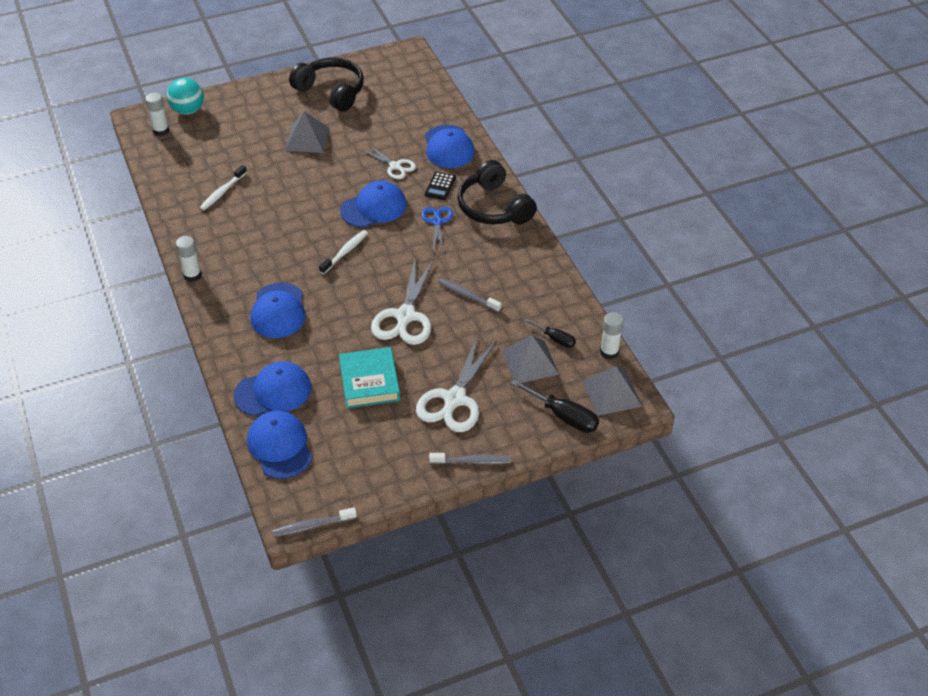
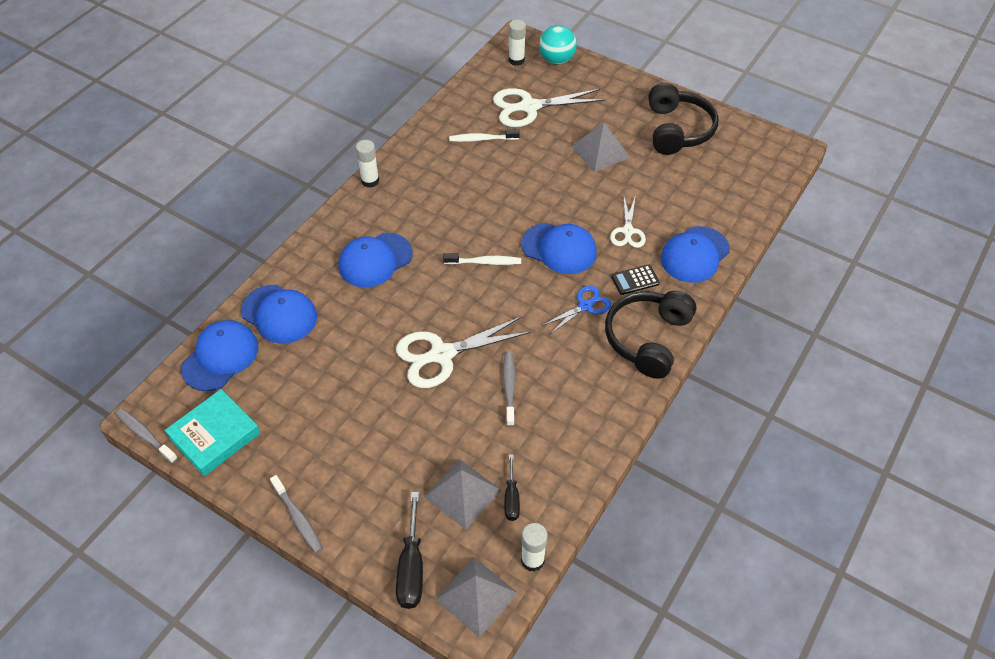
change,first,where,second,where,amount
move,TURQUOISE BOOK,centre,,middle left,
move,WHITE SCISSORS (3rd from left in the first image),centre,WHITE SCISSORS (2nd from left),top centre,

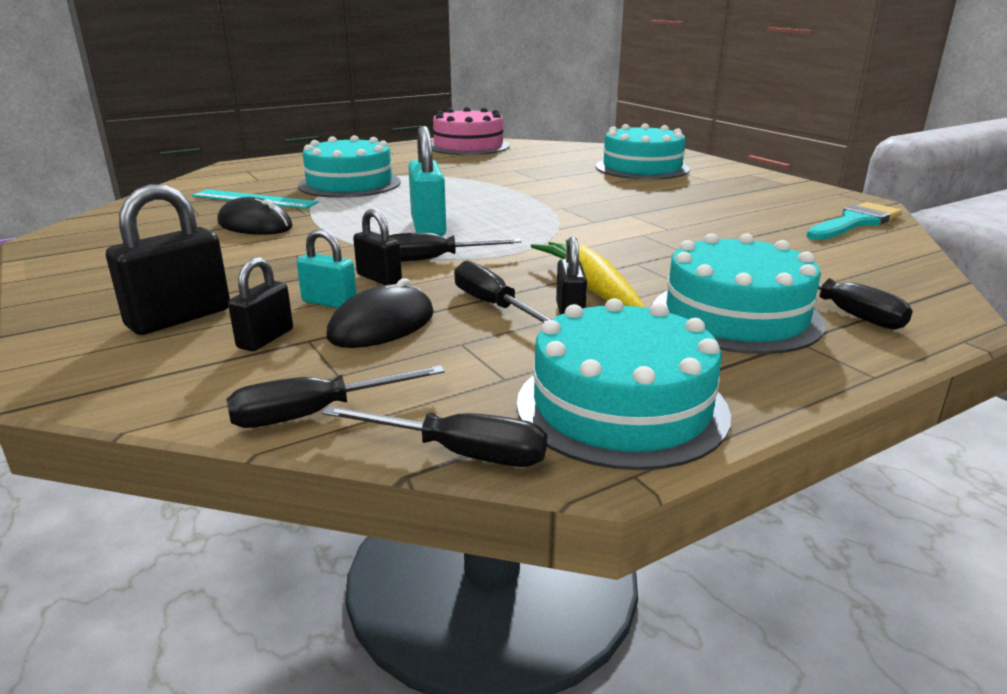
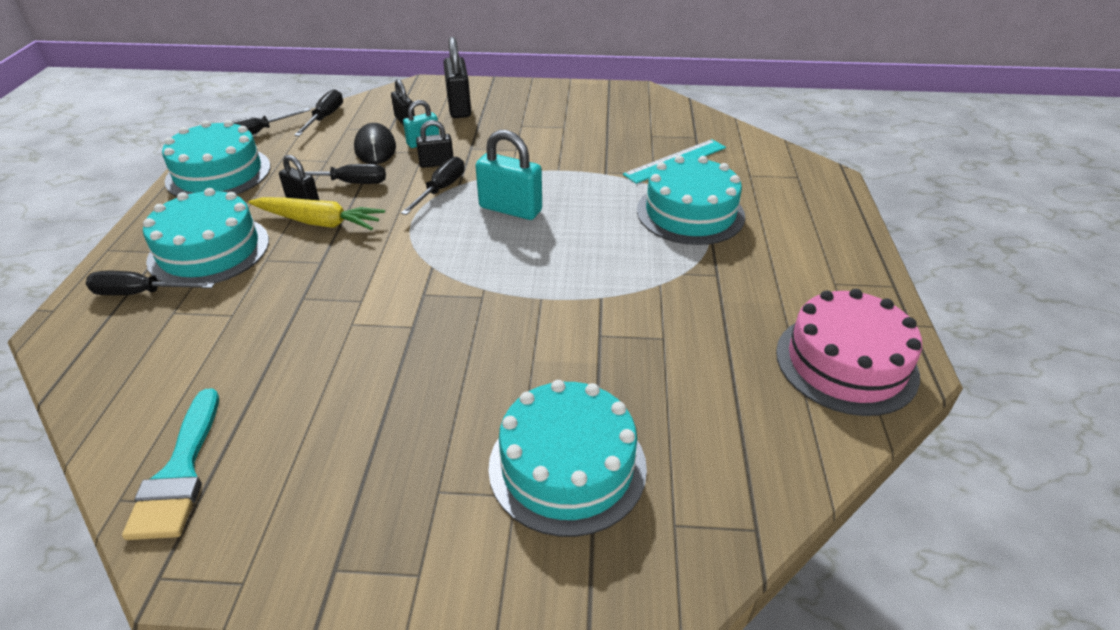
change,first,where,second,where,amount
delete,BLACK MOUSE (1st from left),top left,,,

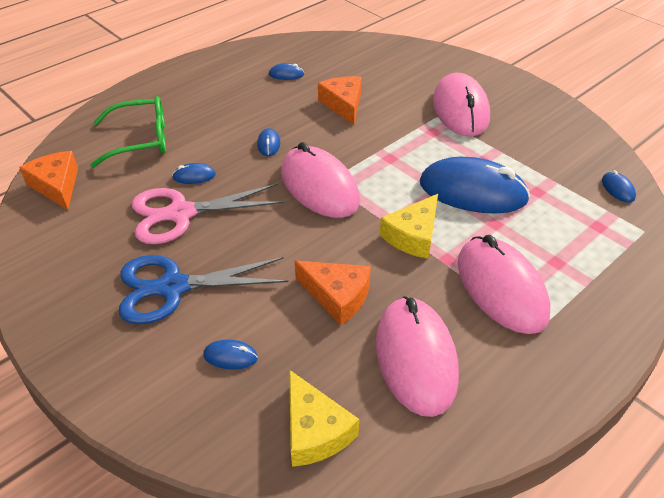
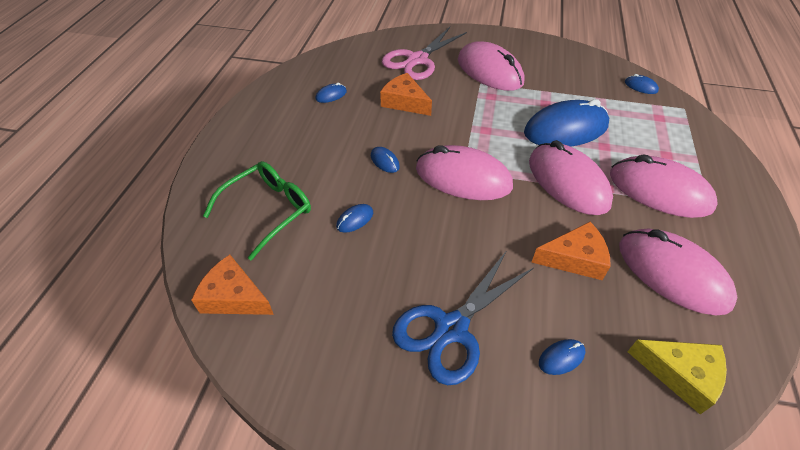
change,first,where,second,where,amount
move,PINK SCISSORS,middle left,,top centre,
replace,YELLOW CHEESE (2nd from left),centre,PINK MOUSE (3rd from left),middle right,

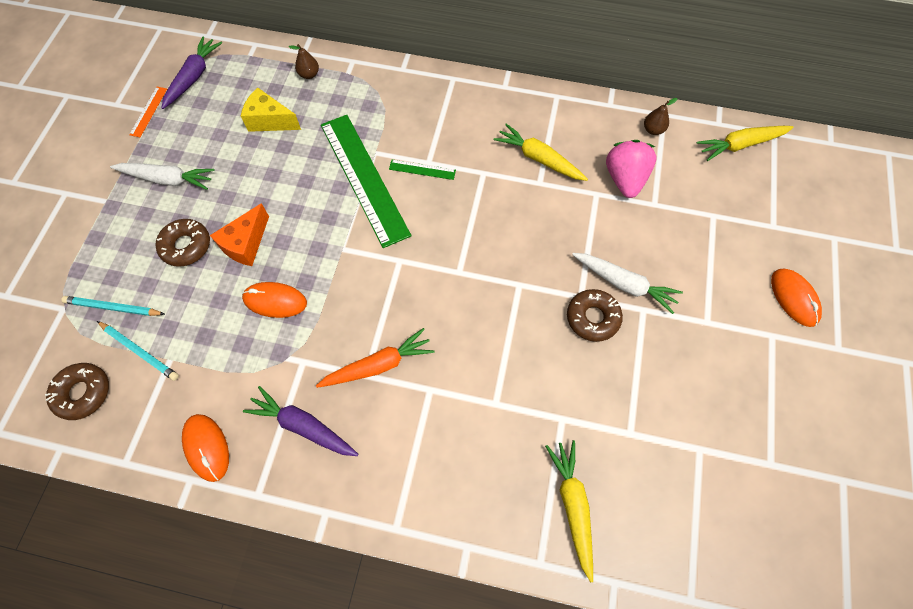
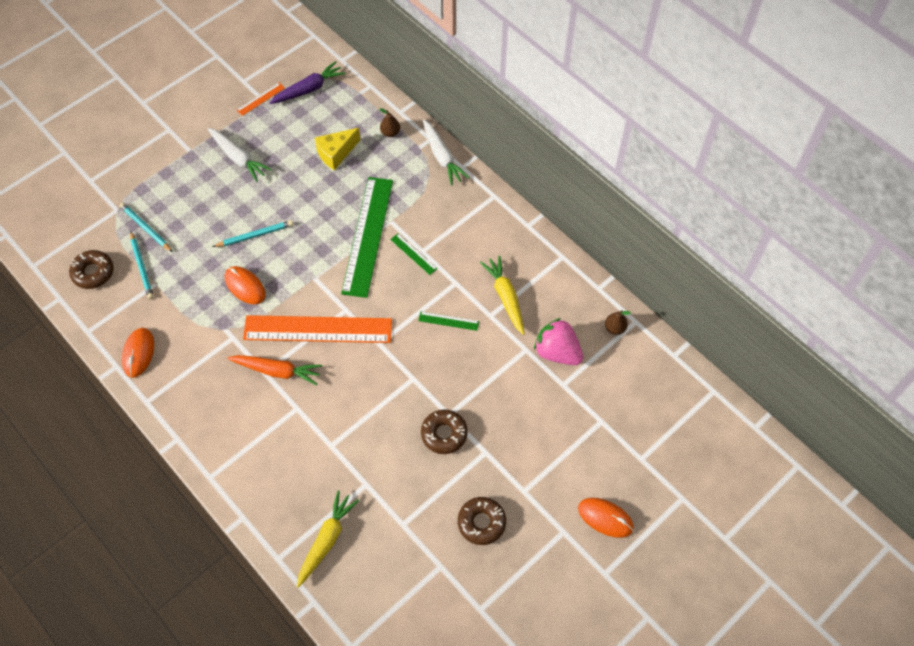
change,first,where,second,where,amount
replace,ORANGE CHEESE,middle left,TURQUOISE PENCIL (3rd from left),middle left,
insert,,,ORANGE RULER (2nd from left),centre,
rotate,YELLOW CHEESE,top left,,top centre,90 degrees counterclockwise
insert,,,GREEN RULER (3rd from left),centre,
move,WHITE CARROT (2nd from left),middle right,,top centre,
move,BROWN DONUT (2nd from left in the first image),middle left,BROWN DONUT (3rd from left),bottom centre,
rotate,PINK STRAWBERRY,top right,,centre,90 degrees counterclockwise
rotate,ORANGE MOUSE (3rd from left),middle right,,bottom centre,75 degrees counterclockwise
delete,PURPLE CARROT (2nd from left),bottom left,,,
delete,YELLOW CARROT (3rd from left),top right,,,

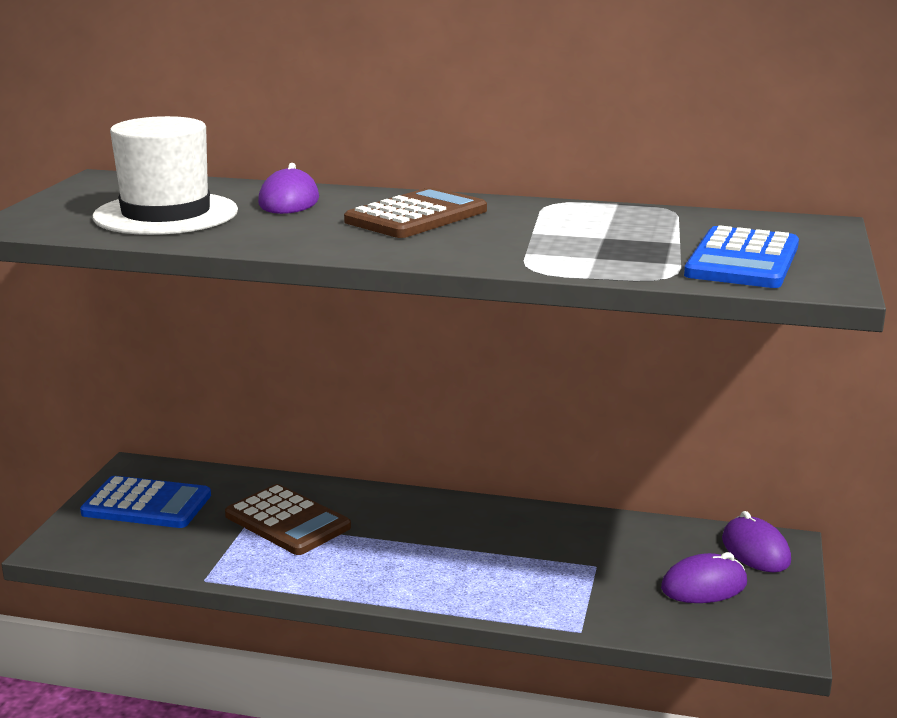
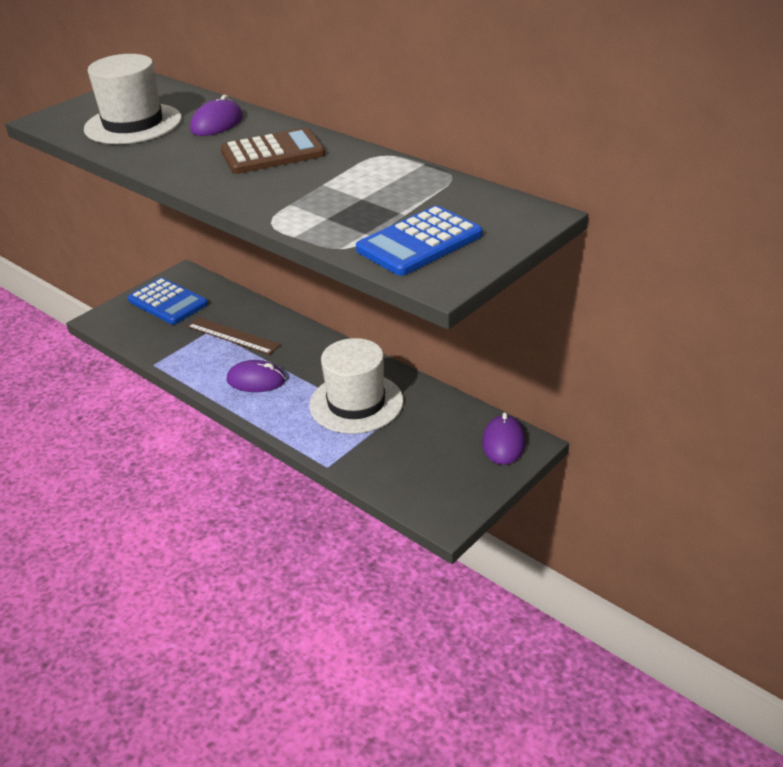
change,first,where,second,where,amount
replace,BROWN CALCULATOR (1st from left),bottom left,BROWN RULER,middle left,
move,PURPLE MOUSE (2nd from left),bottom right,,middle left,
insert,,,WHITE HAT (2nd from left),centre,

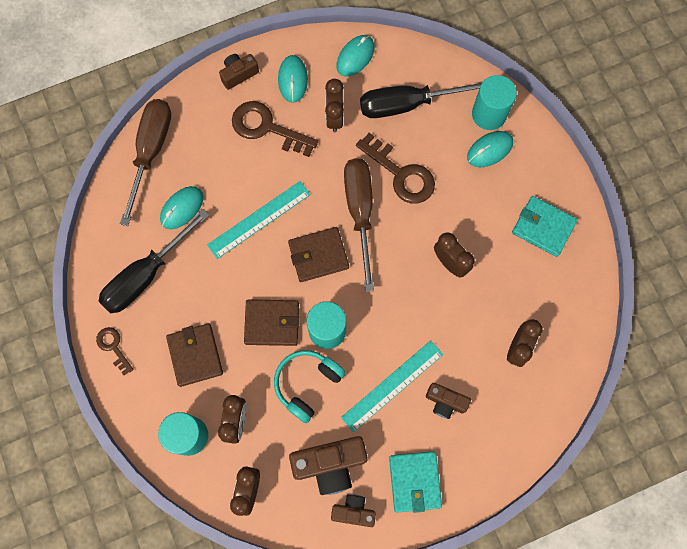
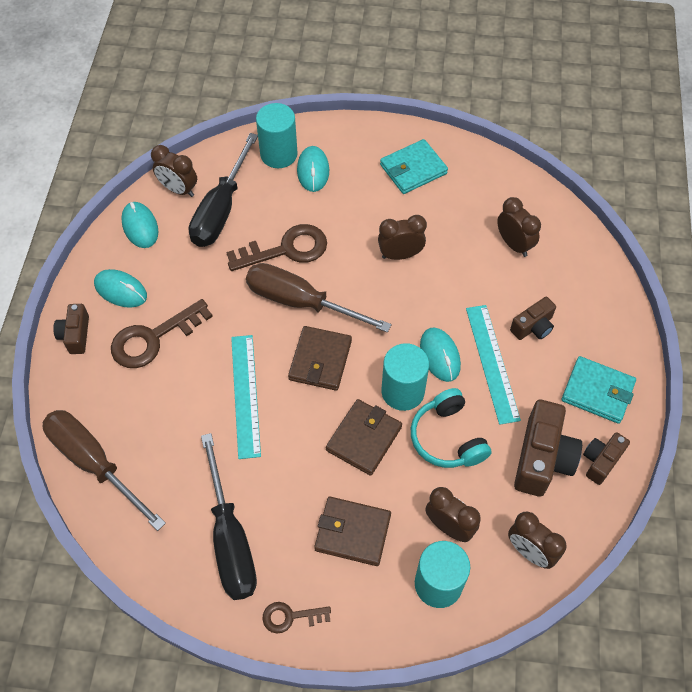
change,first,where,second,where,amount
move,BROWN CLOCK (3rd from left in the first image),top centre,BROWN CLOCK (1st from left),top left,
move,TURQUOISE MOUSE (1st from left in the first image),middle left,TURQUOISE MOUSE (4th from left),centre,

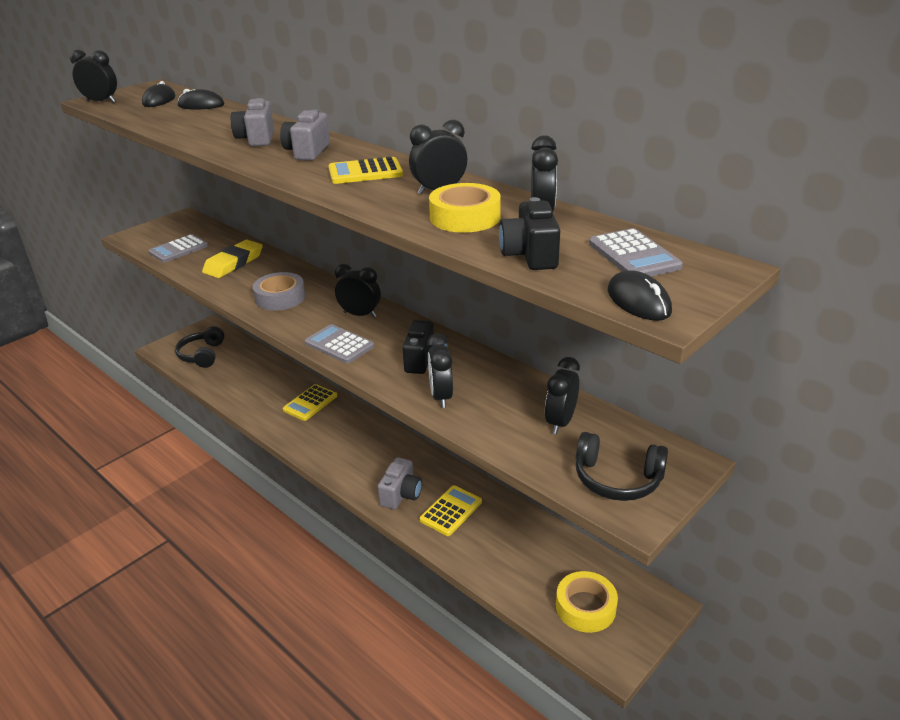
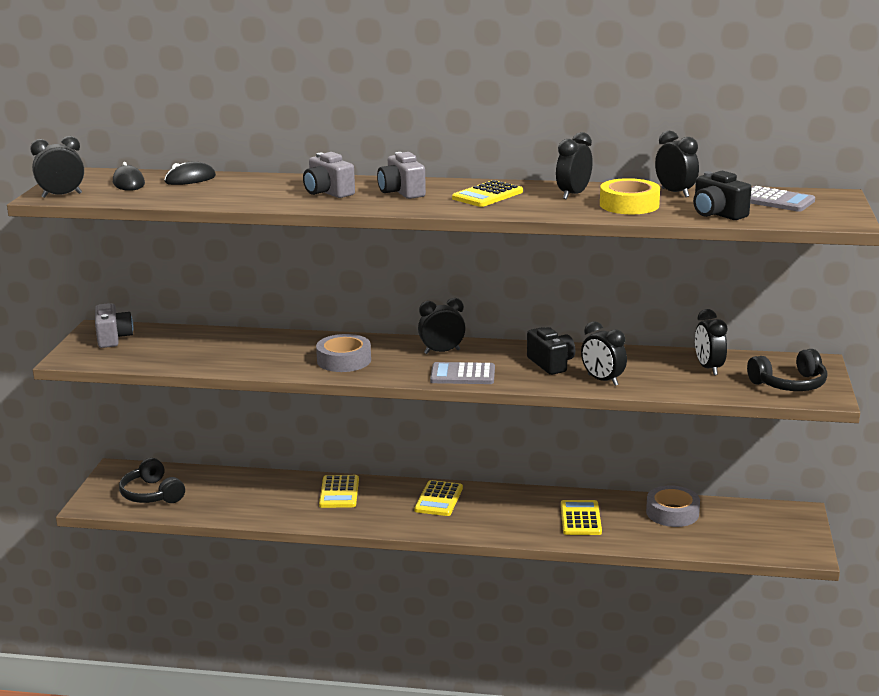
change,first,where,second,where,amount
move,GREY CAMERA (3rd from left in the first image),bottom centre,GREY CAMERA (1st from left),middle left,
insert,,,YELLOW CALCULATOR (2nd from left),bottom centre,
insert,,,GREY TAPE (2nd from left),bottom right,
delete,GREY CALCULATOR (1st from left),middle left,,,
delete,YELLOW ERASER,middle left,,,
delete,YELLOW TAPE (2nd from left),bottom centre,,,
delete,BLACK MOUSE (3rd from left),middle right,,,

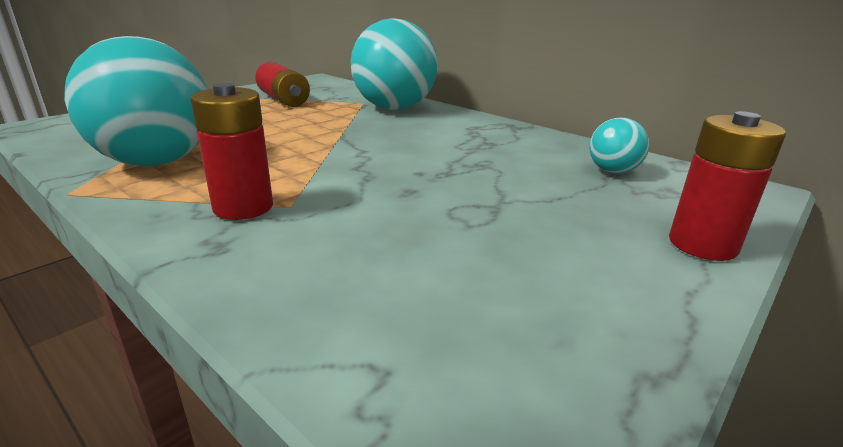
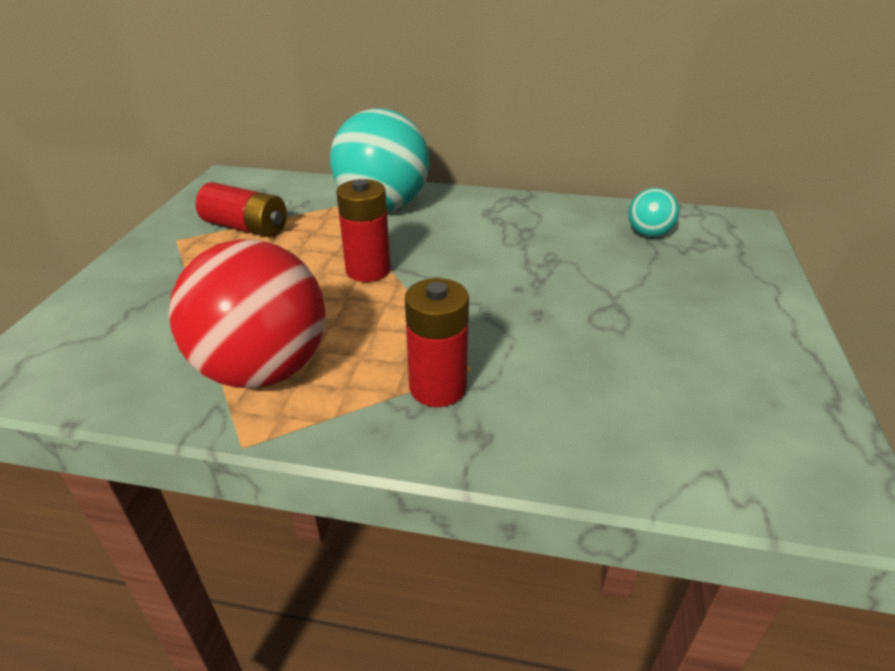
change,first,where,second,where,amount
recolor,TURQUOISE BALL (1st from left),top left,RED BALL,middle left,
move,RED BATTERY (3rd from left in the first image),middle right,RED BATTERY (2nd from left),centre,

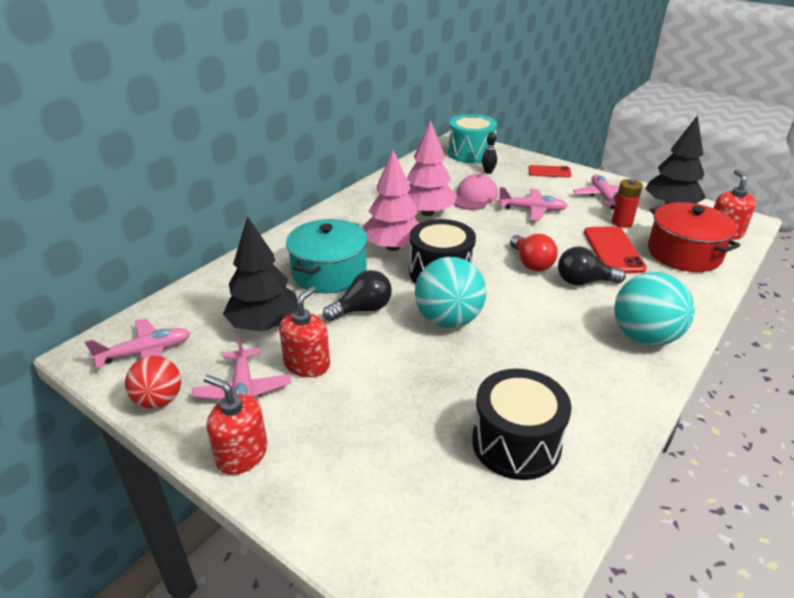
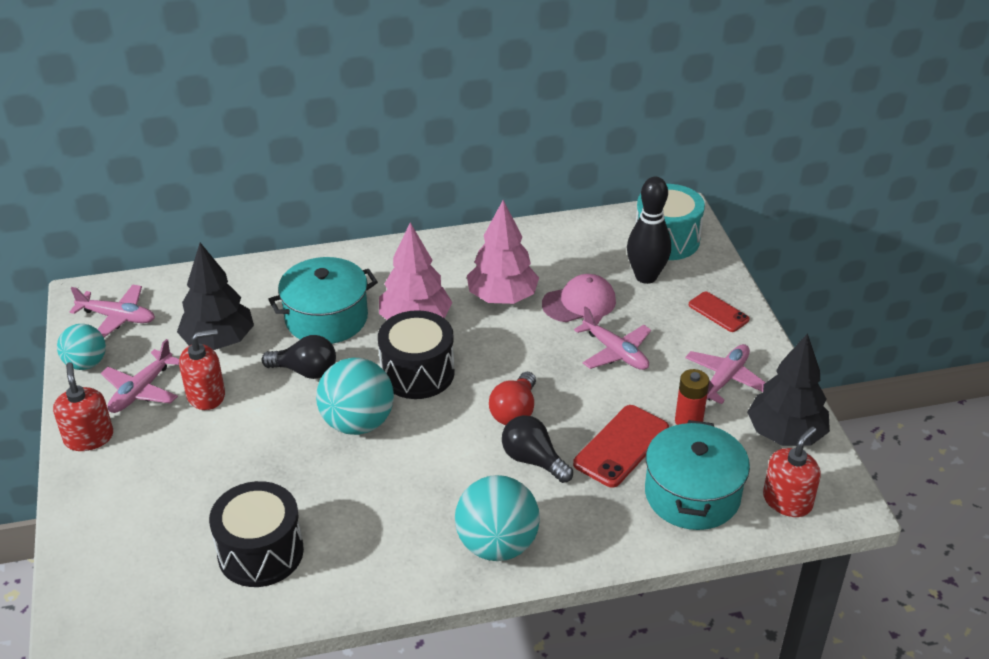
change,first,where,second,where,amount
recolor,RED BALL,middle left,TURQUOISE BALL (1st from left),middle left,
resize,BLACK BOWLING PIN,top centre,,centre,x2.07
recolor,RED POT,middle right,TURQUOISE POT (2nd from left),bottom right,

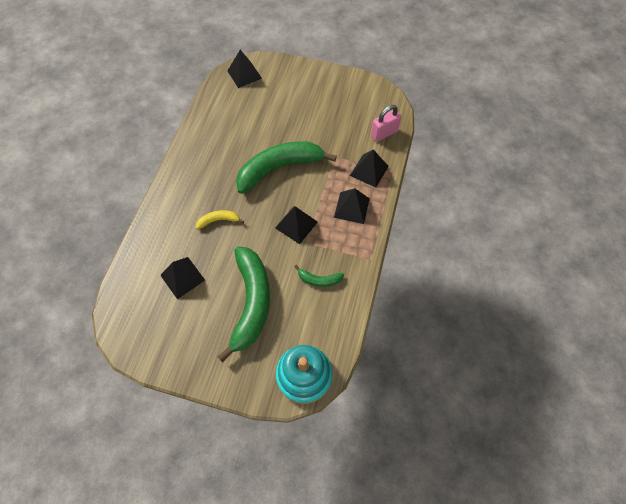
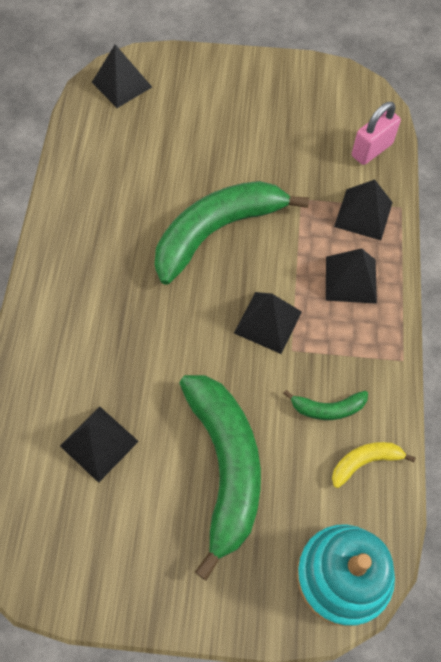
change,first,where,second,where,amount
move,YELLOW BANANA,centre,,bottom right,

